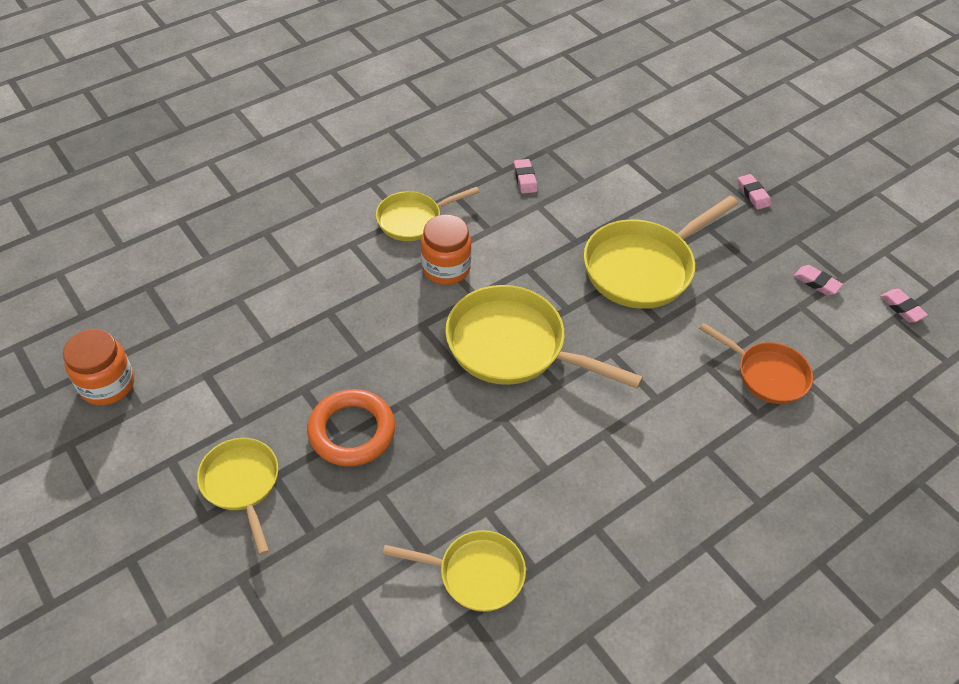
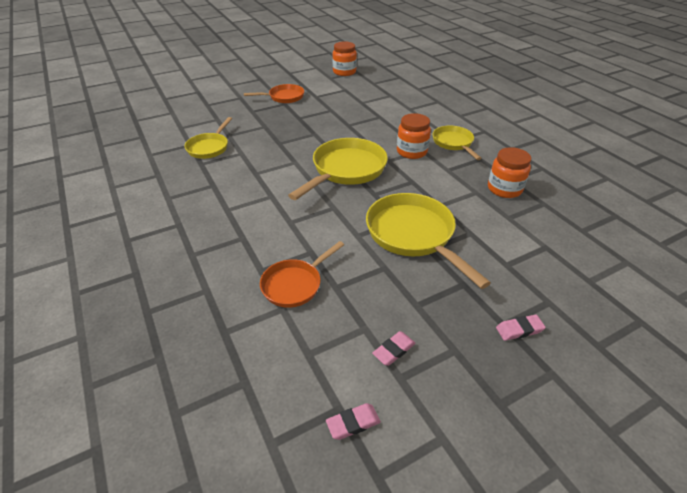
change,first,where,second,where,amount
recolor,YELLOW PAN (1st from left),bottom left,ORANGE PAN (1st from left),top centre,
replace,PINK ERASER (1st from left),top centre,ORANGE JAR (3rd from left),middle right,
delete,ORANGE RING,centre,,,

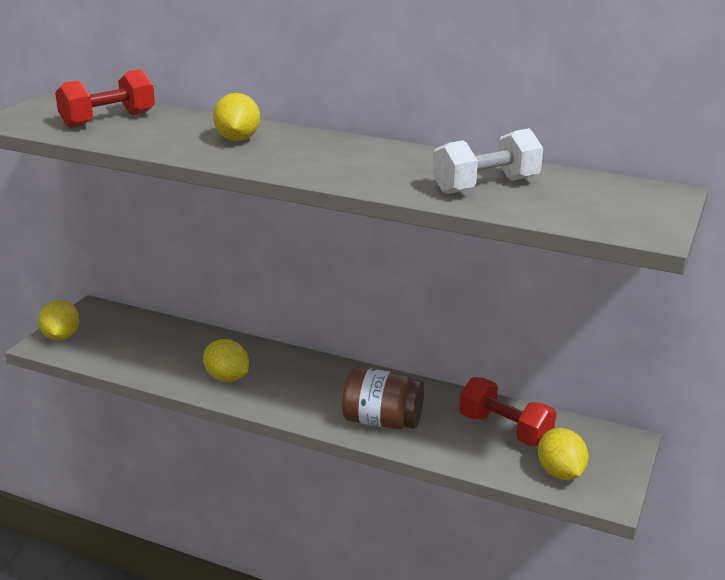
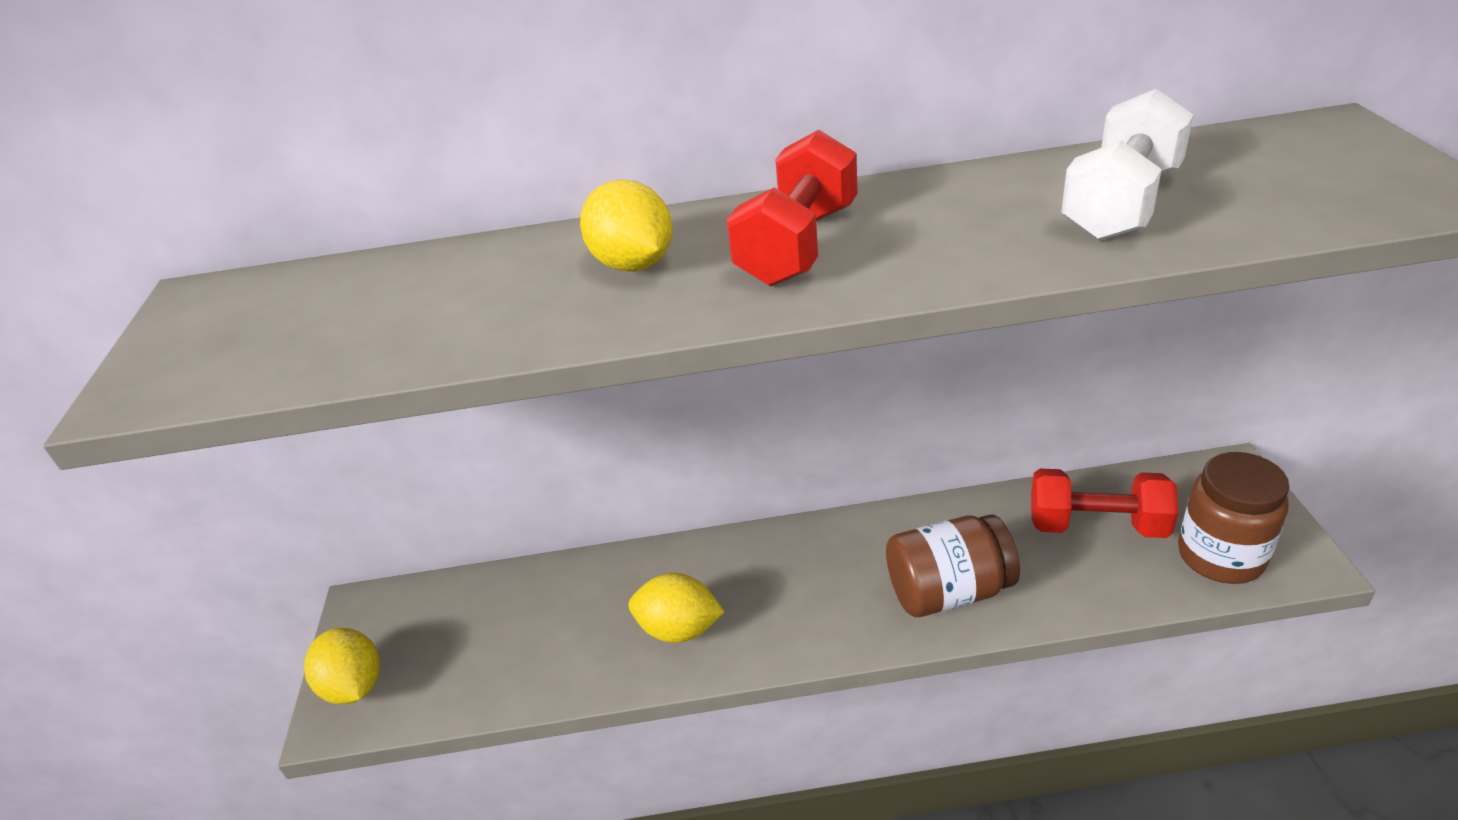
change,first,where,second,where,amount
move,RED DUMBBELL (1st from left),top left,,top centre,
replace,YELLOW LEMON (4th from left),bottom right,BROWN JAR (2nd from left),middle right,

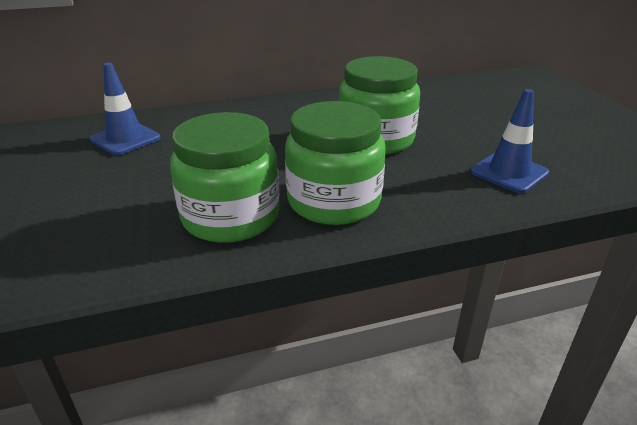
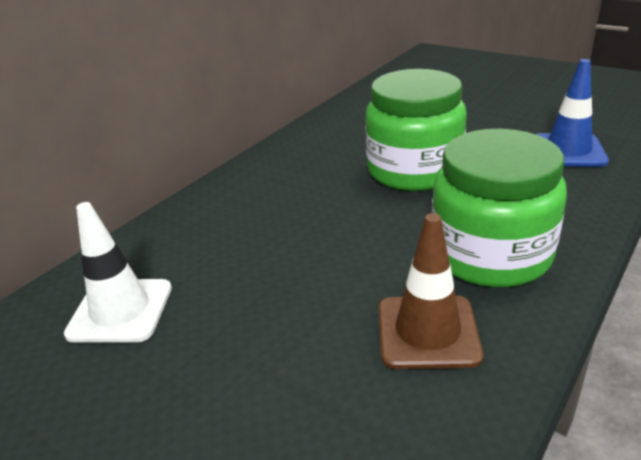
change,first,where,second,where,amount
recolor,BLUE TRAFFIC CONE (1st from left),top left,WHITE TRAFFIC CONE,middle left,
replace,GREEN JAR (1st from left),centre,BROWN TRAFFIC CONE,middle right,

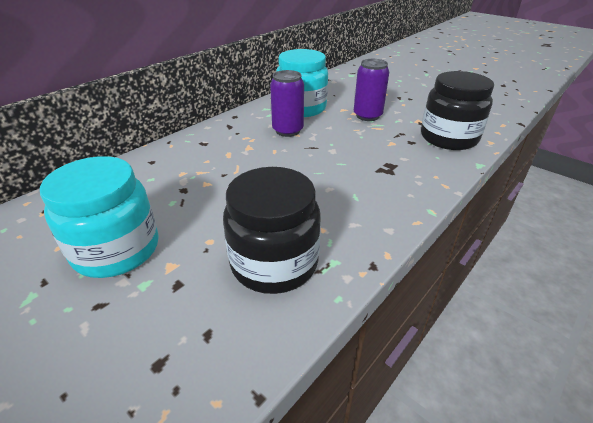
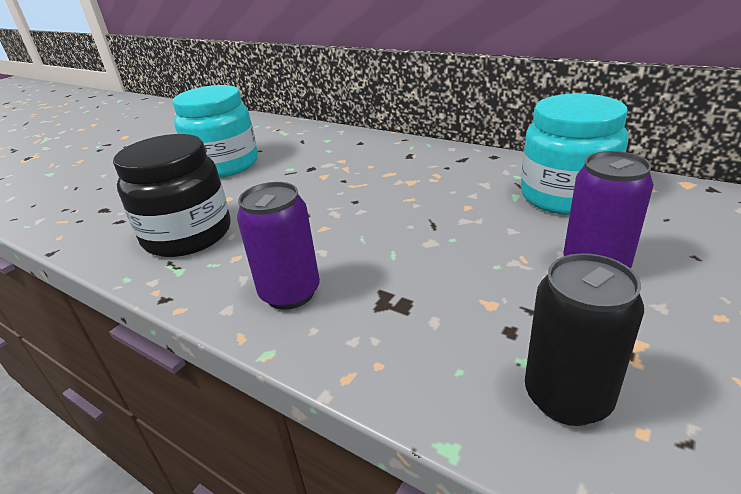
change,first,where,second,where,amount
move,PURPLE CAN (1st from left),top centre,,centre,
replace,BLACK JAR (2nd from left),top right,BLACK CAN,bottom right,

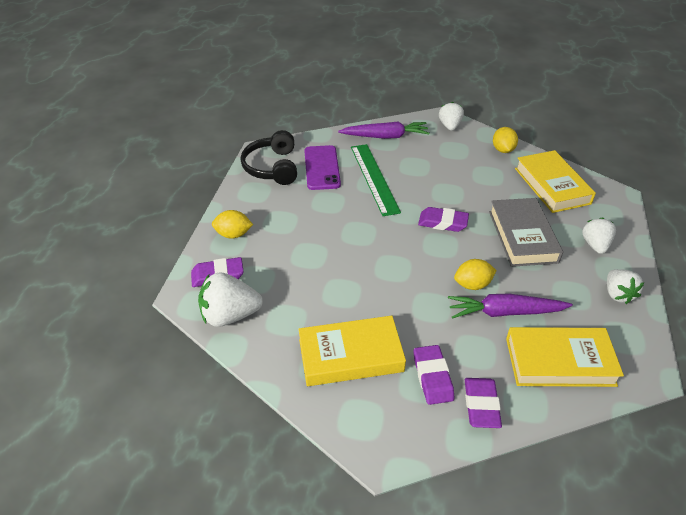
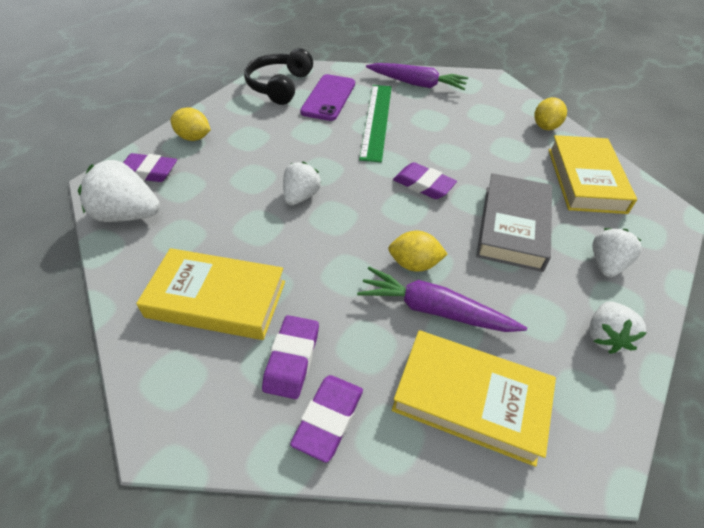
change,first,where,second,where,amount
move,WHITE STRAWBERRY (2nd from left),top centre,,centre,

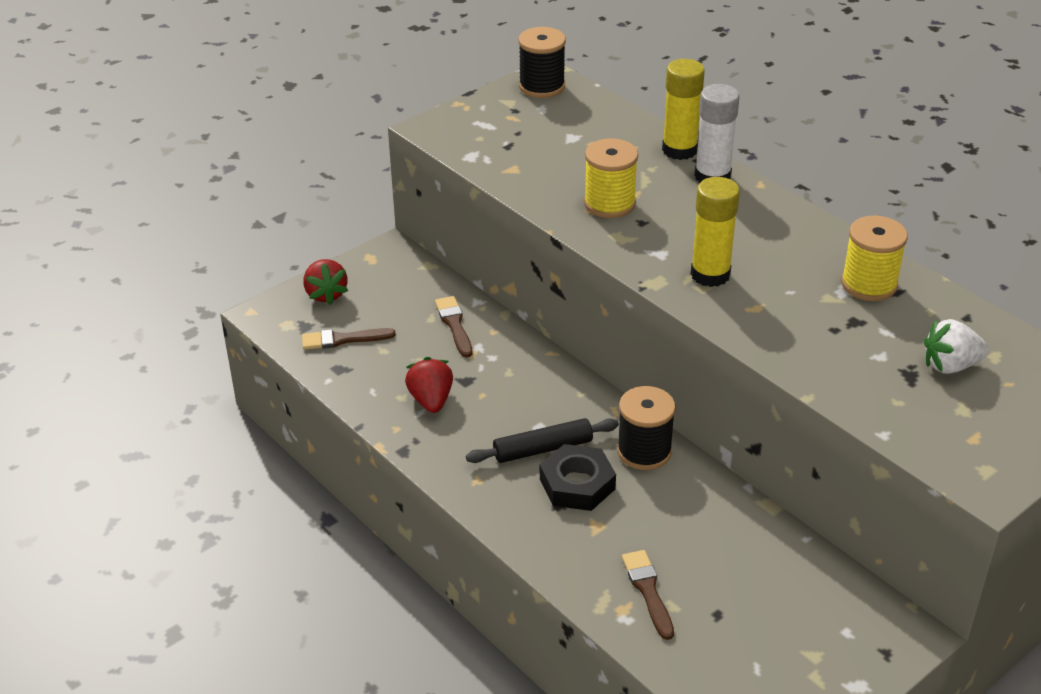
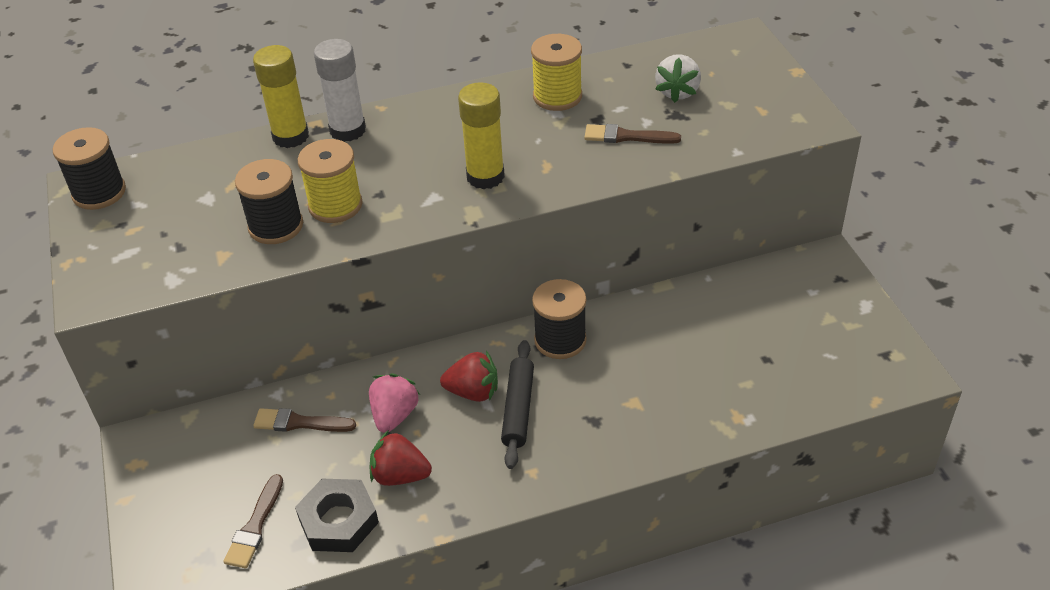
change,first,where,second,where,amount
insert,,,BLACK SPOOL (2nd from left),middle left,
move,BLACK NUT,bottom centre,,bottom left,
insert,,,PINK STRAWBERRY,bottom centre,
move,RED STRAWBERRY (1st from left in the first image),middle left,RED STRAWBERRY (2nd from left),centre,
move,BROWN BRUSH (3rd from left),bottom centre,,top centre,

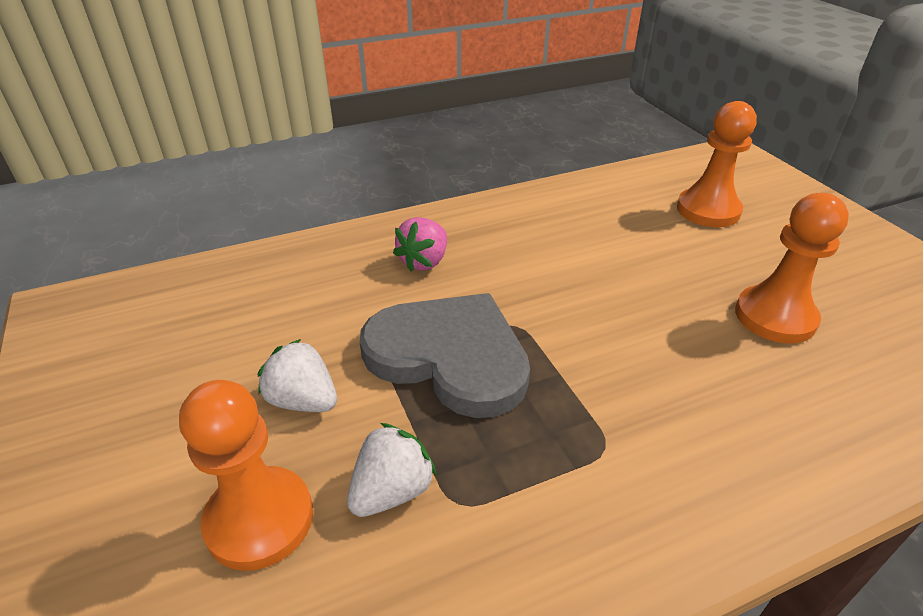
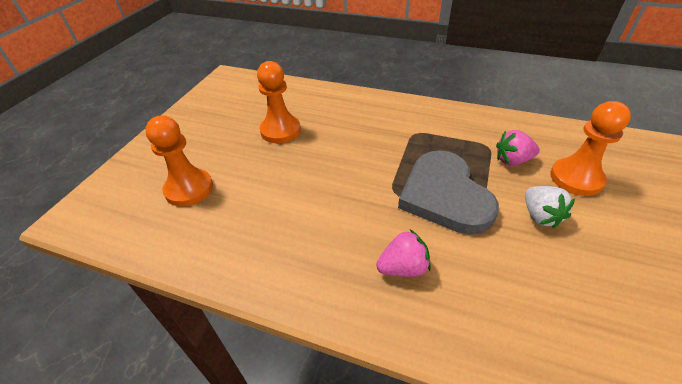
change,first,where,second,where,amount
recolor,WHITE STRAWBERRY (2nd from left),bottom centre,PINK STRAWBERRY (2nd from left),middle right,

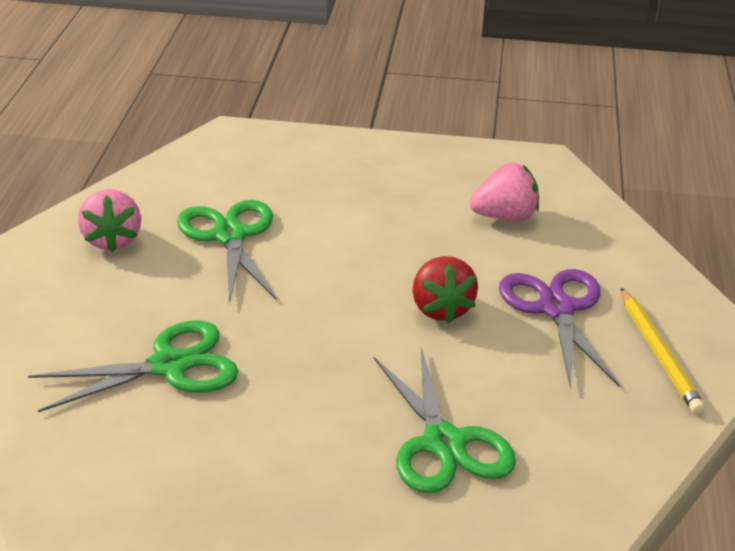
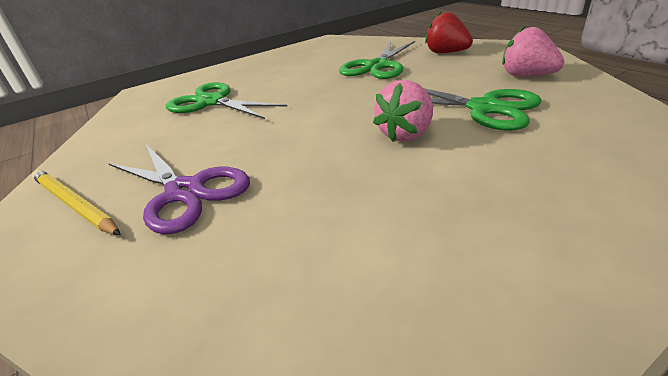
change,first,where,second,where,amount
move,PINK STRAWBERRY (2nd from left in the first image),middle right,PINK STRAWBERRY (1st from left),top centre,
move,RED STRAWBERRY,centre,,top right,

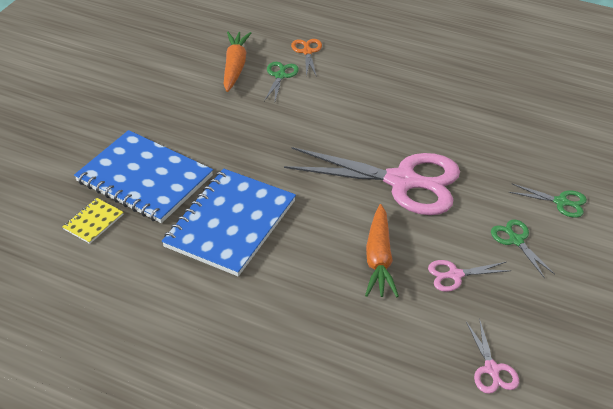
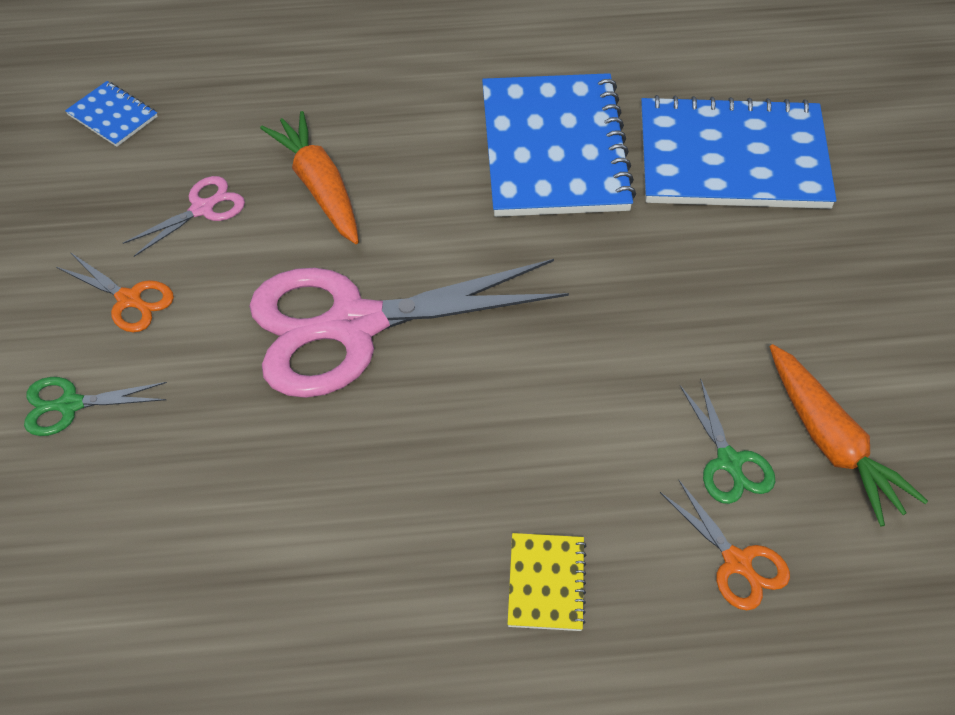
change,first,where,second,where,amount
recolor,GREEN SCISSORS (2nd from left),middle right,ORANGE SCISSORS (1st from left),middle left,
replace,PINK SCISSORS (3rd from left),bottom right,BLUE NOTEBOOK (1st from left),top left,
move,YELLOW NOTEBOOK,middle left,,bottom centre,

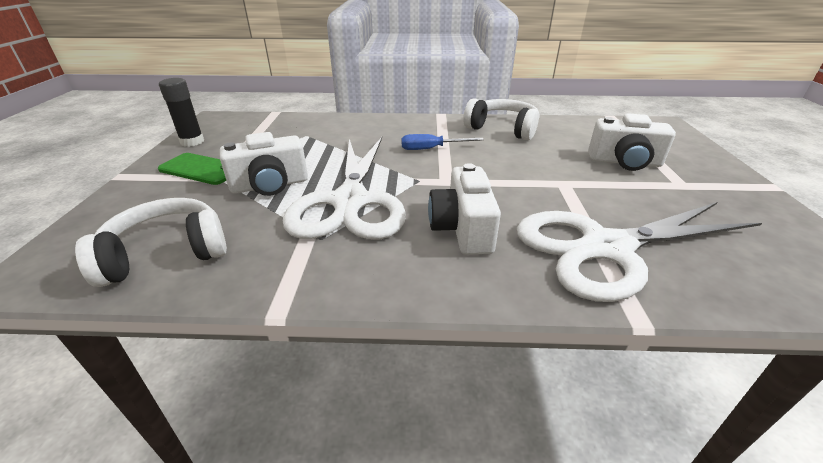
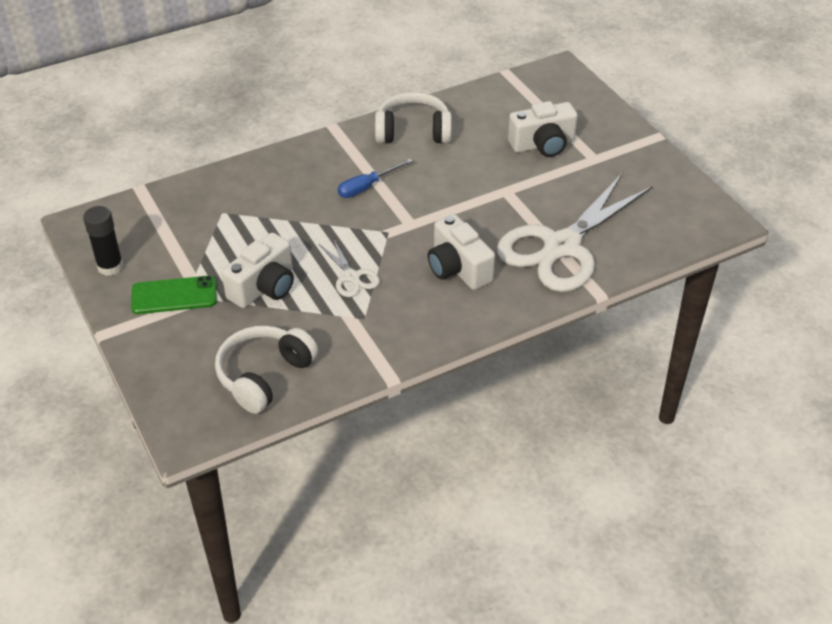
change,first,where,second,where,amount
resize,WHITE SCISSORS (1st from left),centre,,centre,x0.43

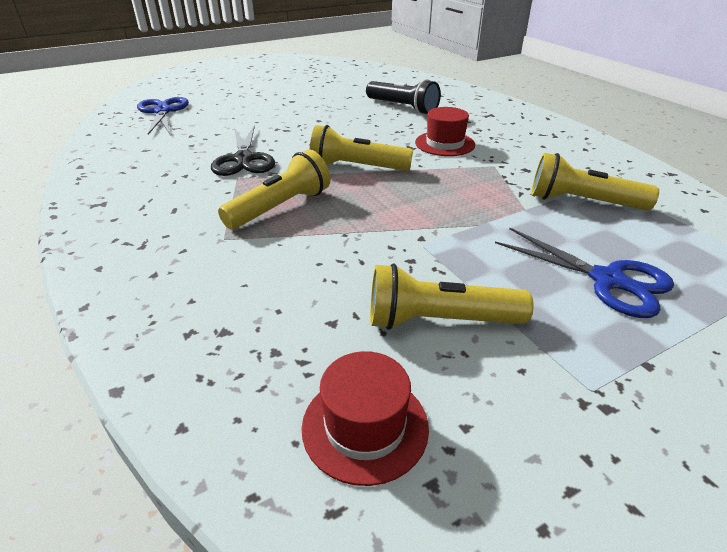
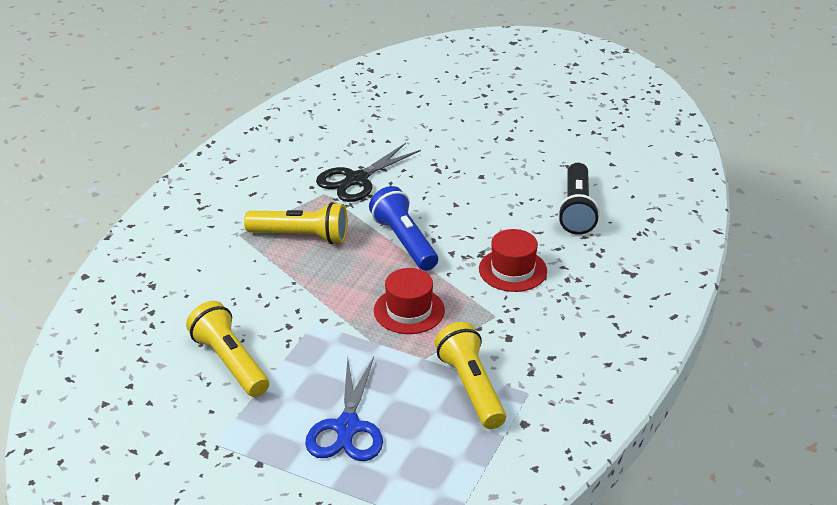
change,first,where,second,where,amount
recolor,YELLOW FLASHLIGHT (2nd from left),top centre,BLUE FLASHLIGHT,centre,
move,RED HAT (1st from left),bottom centre,,centre,
delete,BLUE SCISSORS (1st from left),top left,,,

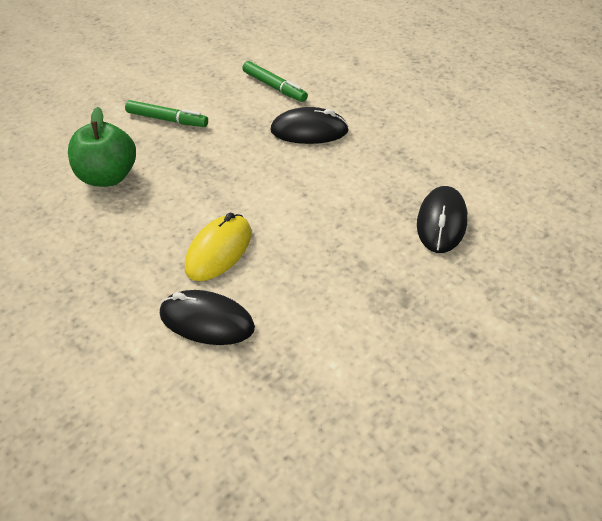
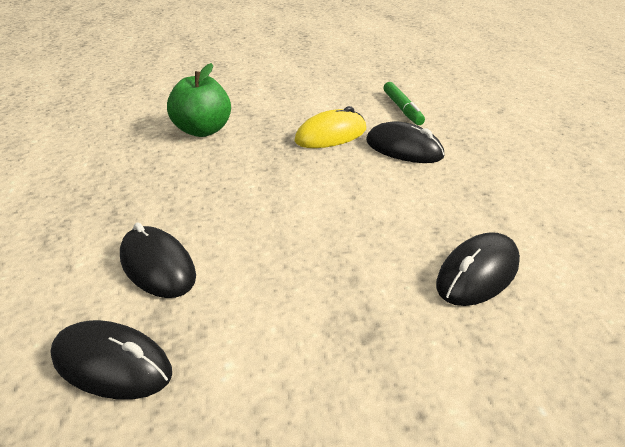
change,first,where,second,where,amount
insert,,,BLACK MOUSE (1st from left),bottom left,
move,YELLOW MOUSE,centre,,top centre,
delete,GREEN MARKER (1st from left),top left,,,

